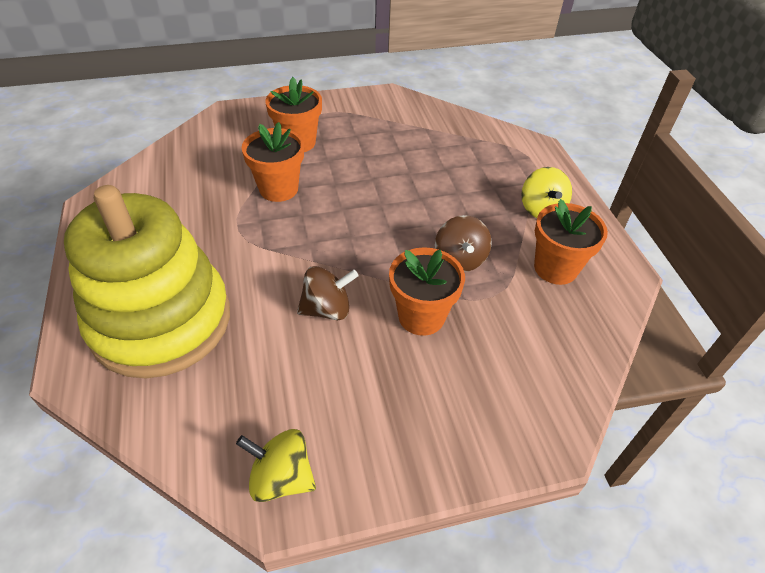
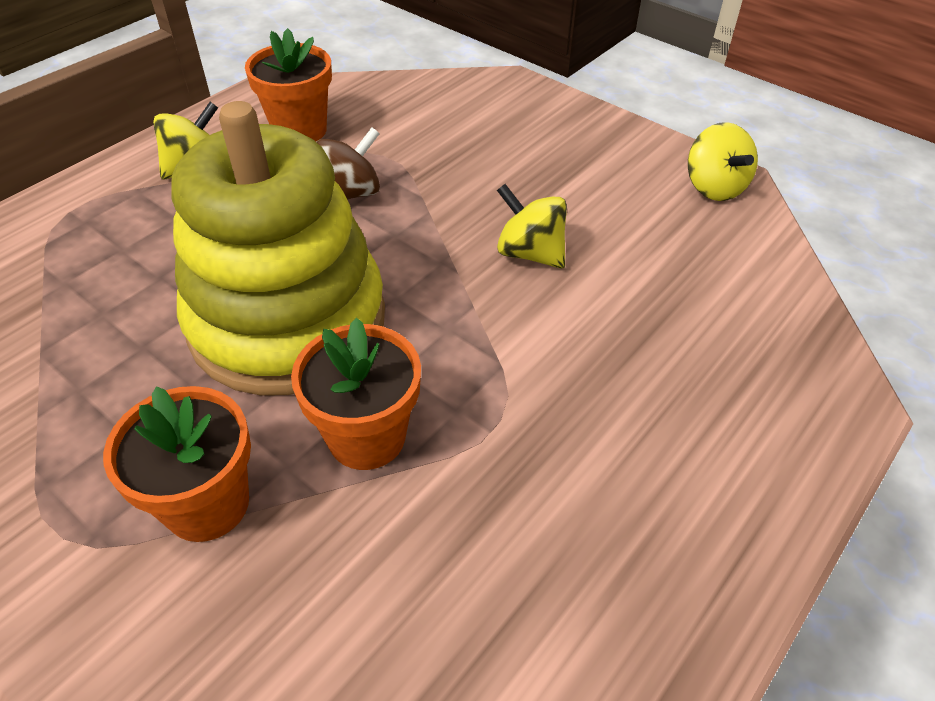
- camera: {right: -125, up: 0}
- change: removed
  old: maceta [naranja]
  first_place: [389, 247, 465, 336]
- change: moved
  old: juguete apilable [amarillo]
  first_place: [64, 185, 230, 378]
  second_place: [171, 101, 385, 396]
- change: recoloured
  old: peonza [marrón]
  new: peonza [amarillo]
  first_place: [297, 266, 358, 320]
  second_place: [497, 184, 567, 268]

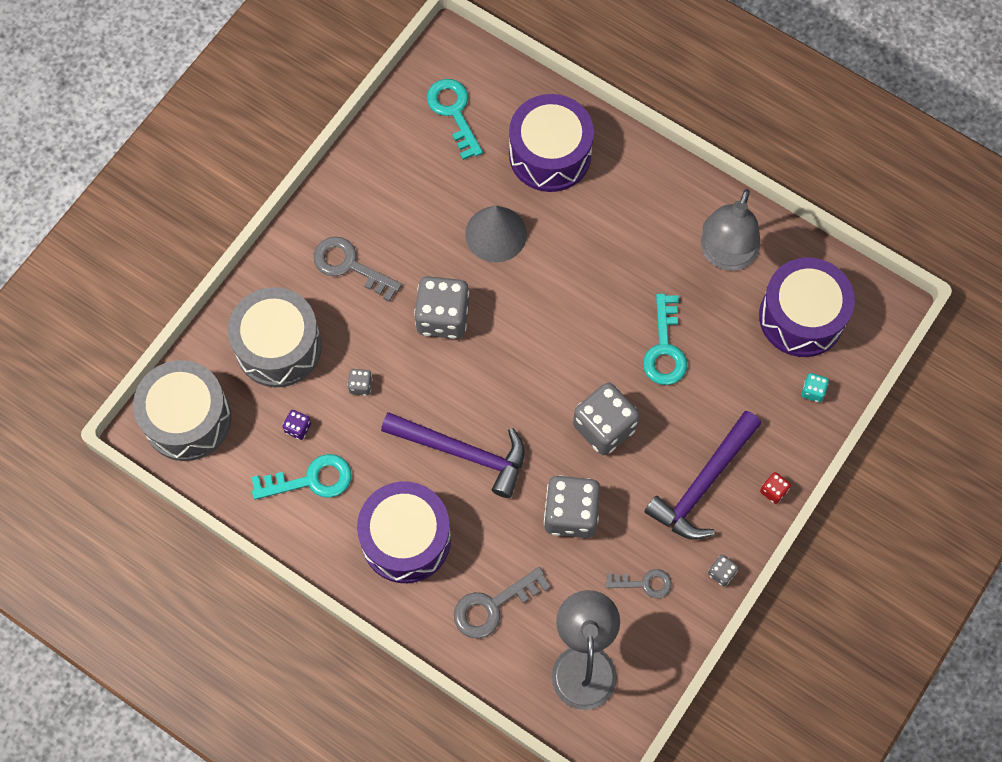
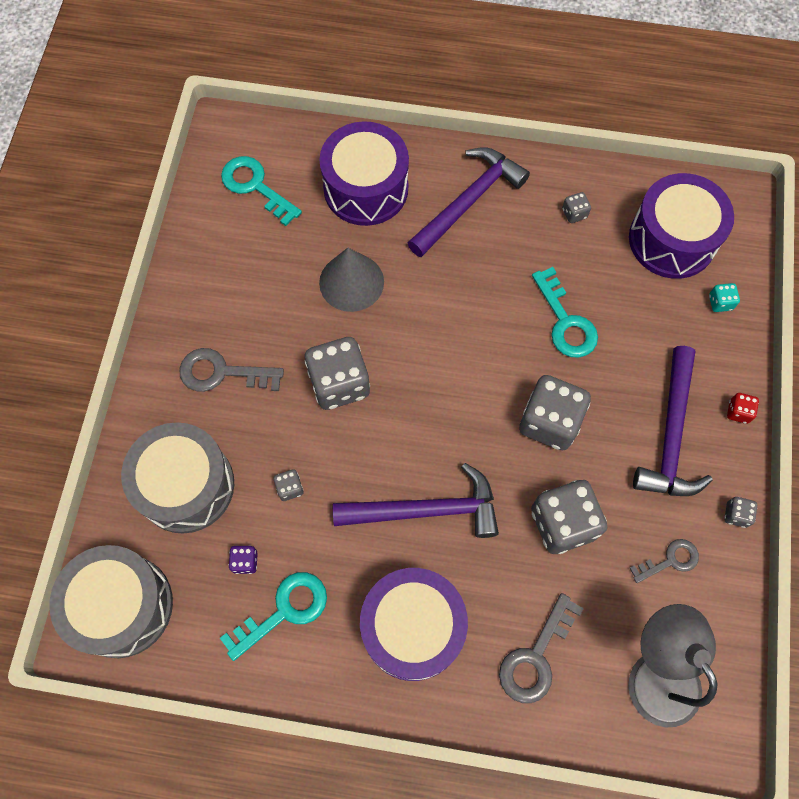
- camera: {right: -25, up: 0}
- change: added
  new: martillo [morado]
  second_place: [408, 147, 530, 257]
- change: replaced
  old: lámpara [gris]
  new: dado [gris]
  first_place: [701, 189, 760, 271]
  second_place: [562, 192, 591, 223]

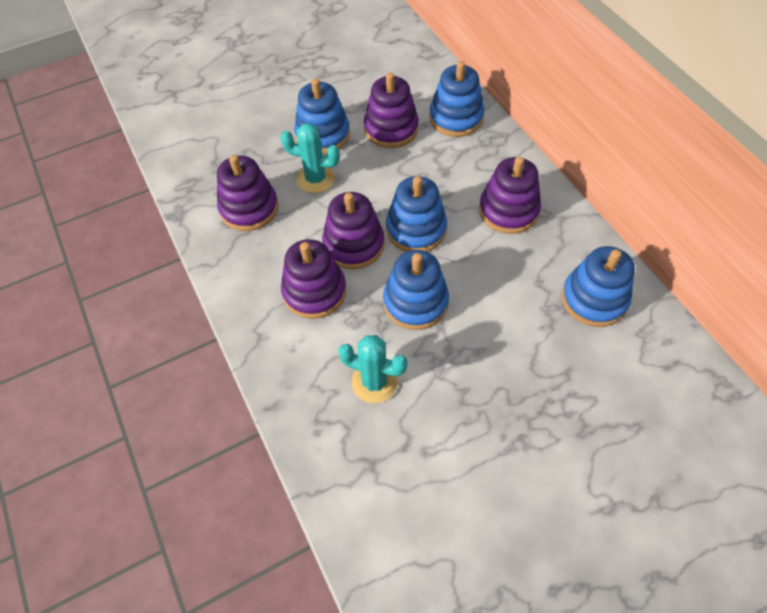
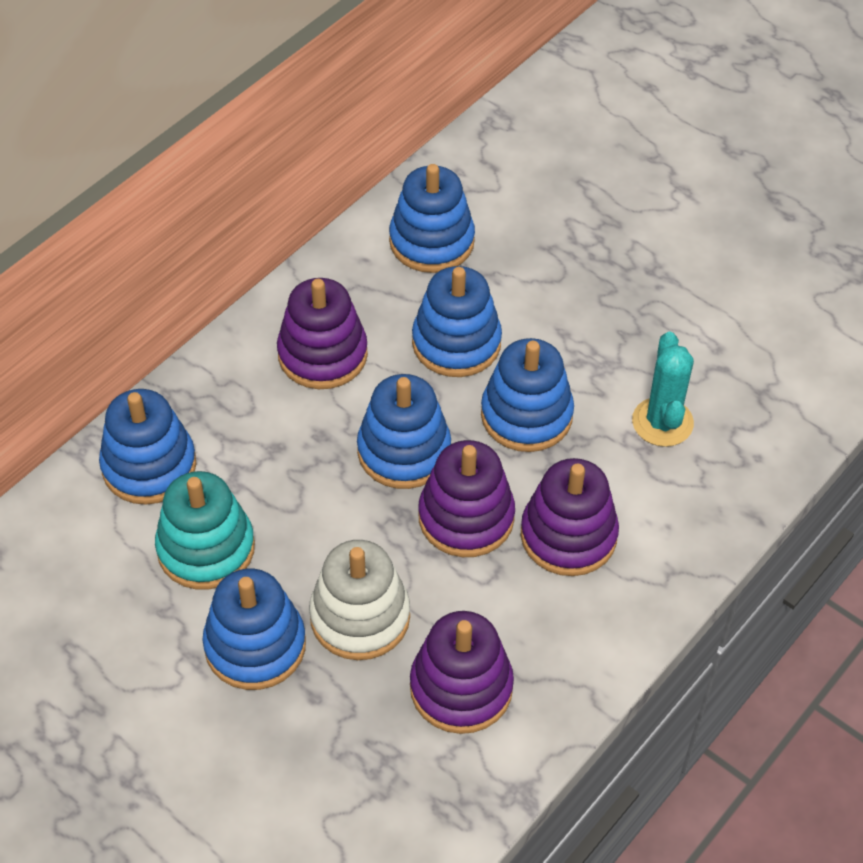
- camera: {right: -115, up: -5}
- change: added
  new: juguete apilable [azul]
  second_place: [412, 266, 502, 377]
- change: replaced
  old: cactus [turquesa]
  new: juguete apilable [blanco]
  first_place: [280, 123, 340, 193]
  second_place: [309, 540, 410, 660]
- change: recoloured
  old: juguete apilable [morado]
  new: juguete apilable [turquesa]
  first_place: [364, 72, 419, 148]
  second_place: [155, 471, 255, 590]

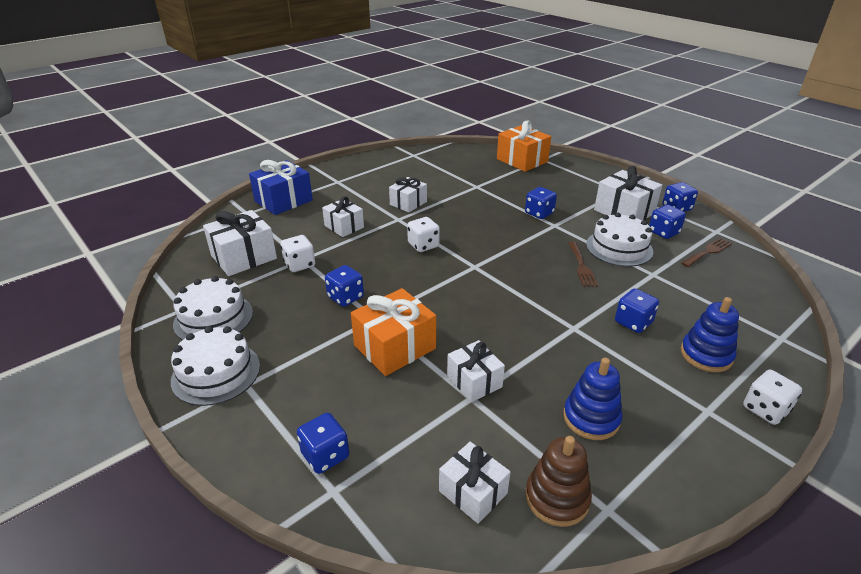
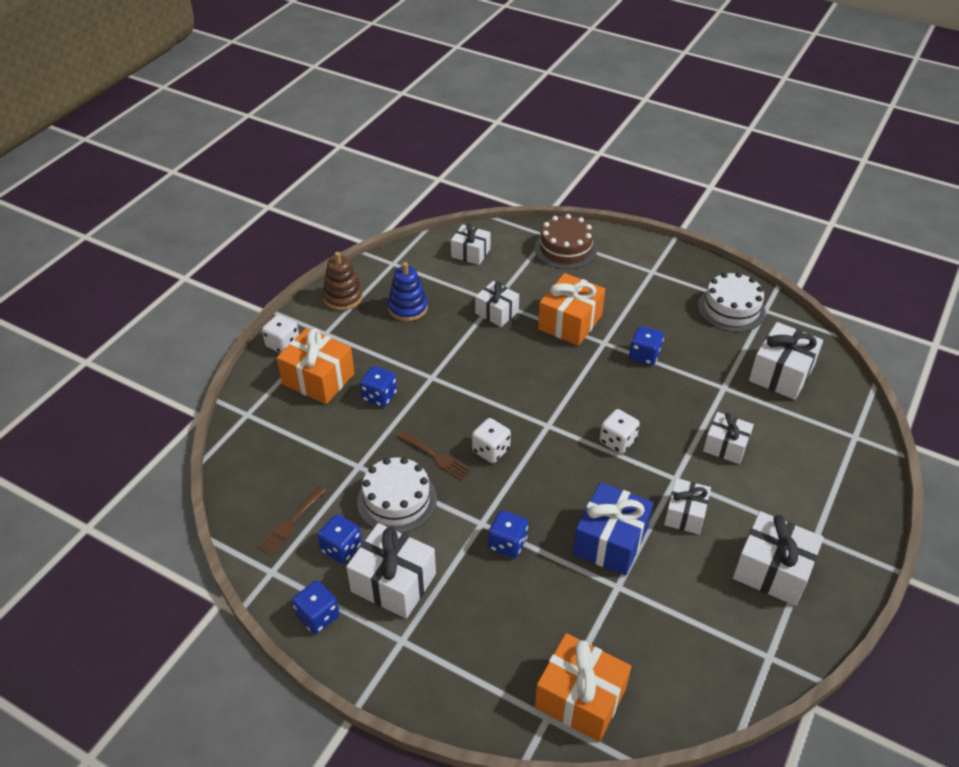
- camera: {right: 160, up: 10}
- change: removed
  old: tarta [blanco]
  first_place: [171, 326, 260, 406]
- change: added
  new: regalo [blanco]
  second_place: [733, 511, 824, 606]
- change: moved
  old: regalo [azul]
  first_place: [249, 160, 313, 215]
  second_place: [573, 482, 653, 576]
- change: moved
  old: dado [blanco]
  first_place: [281, 235, 315, 272]
  second_place: [472, 418, 511, 463]
- change: moved
  old: juguete apilable [marrón]
  first_place: [525, 436, 592, 527]
  second_place: [323, 252, 363, 311]
- change: replaced
  old: dado [azul]
  new: tarta [marrón]
  first_place: [297, 413, 349, 474]
  second_place: [535, 214, 597, 269]
- change: replaced
  old: juguete apilable [azul]
  new: regalo [naranja]
  first_place: [681, 297, 739, 372]
  second_place: [277, 328, 355, 404]
- change: turned
  old: tenedor [marrón]
  first_place: [568, 242, 598, 287]
  second_place: [397, 431, 471, 480]
  degrees: 150

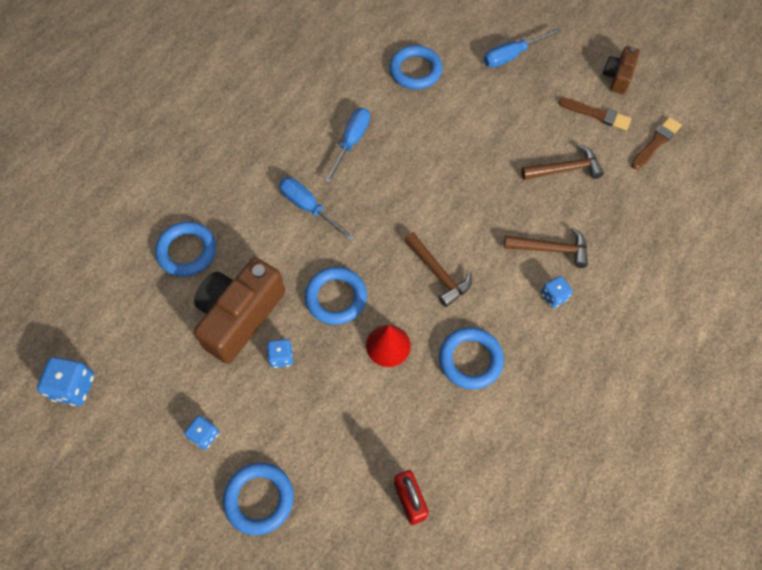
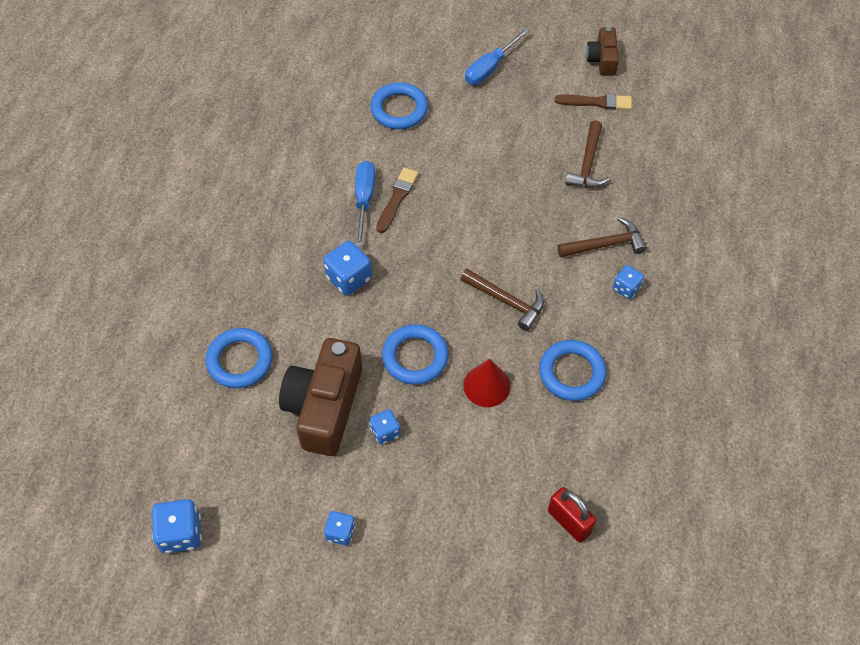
- camera: {right: -20, up: -5}
- change: removed
  old: anillo [azul]
  first_place: [223, 463, 294, 535]
- change: moved
  old: pincel [marrón]
  first_place: [631, 117, 682, 169]
  second_place: [376, 168, 418, 233]
- change: replaced
  old: destornillador [azul]
  new: dado [azul]
  first_place: [279, 177, 355, 241]
  second_place: [323, 241, 372, 296]
- change: turned
  old: martillo [marrón]
  first_place: [521, 144, 604, 180]
  second_place: [565, 120, 609, 188]
  degrees: 135

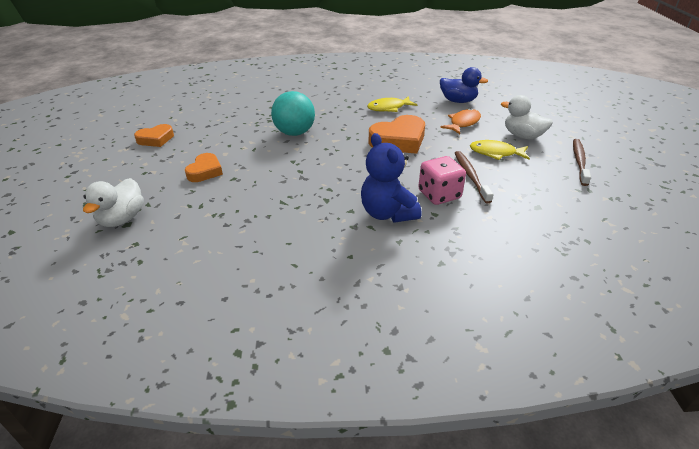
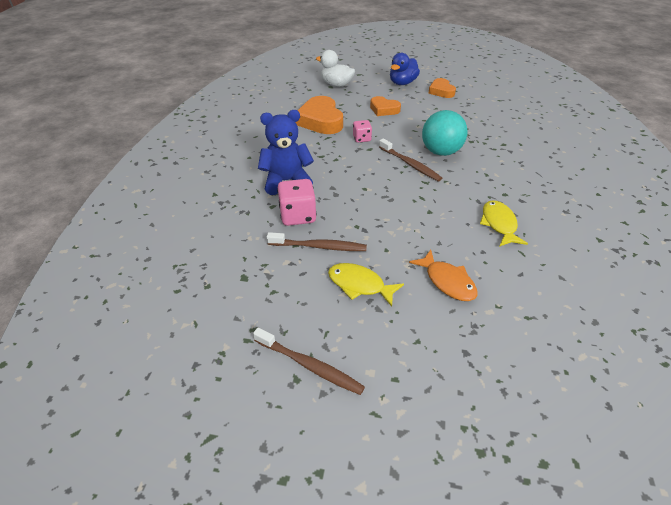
- camera: {right: 105, up: 5}
- change: removed
  old: pato [blanco]
  first_place: [501, 95, 553, 139]
- change: added
  new: dado [rosa]
  second_place: [353, 120, 372, 142]
- change: added
  new: cepillo de dientes [marrón]
  second_place: [379, 138, 442, 181]
- change: moved
  old: corazón [naranja]
  first_place: [369, 115, 425, 154]
  second_place: [295, 96, 343, 134]
- change: moved
  old: pato [azul]
  first_place: [440, 67, 488, 103]
  second_place: [390, 53, 420, 85]
- change: turned
  old: pez [amarillo]
  first_place: [470, 140, 530, 160]
  second_place: [328, 263, 404, 307]
  degrees: -90

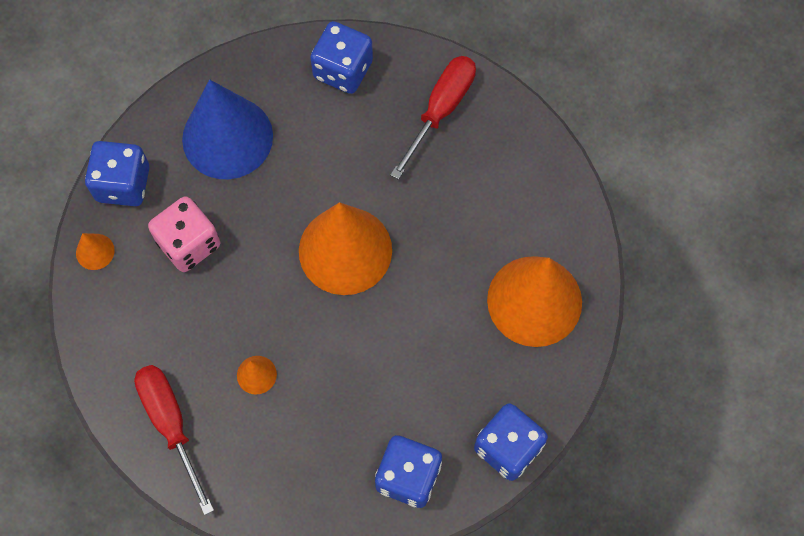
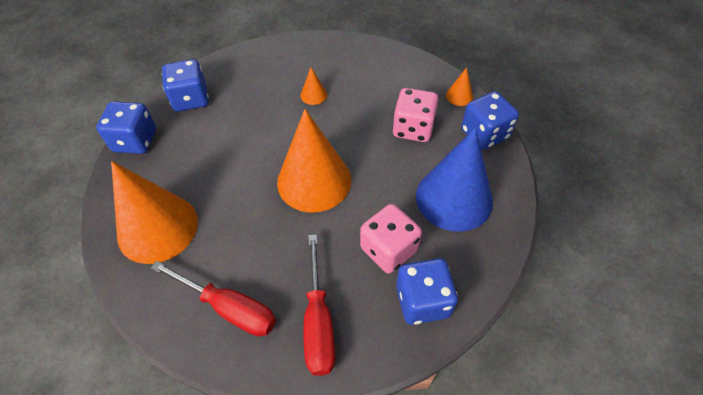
- camera: {right: 145, up: -15}
- change: added
  new: dado [rosa]
  second_place: [360, 204, 422, 274]
- change: moved
  old: destornillador [rojo]
  first_place: [134, 365, 214, 515]
  second_place: [151, 261, 276, 337]

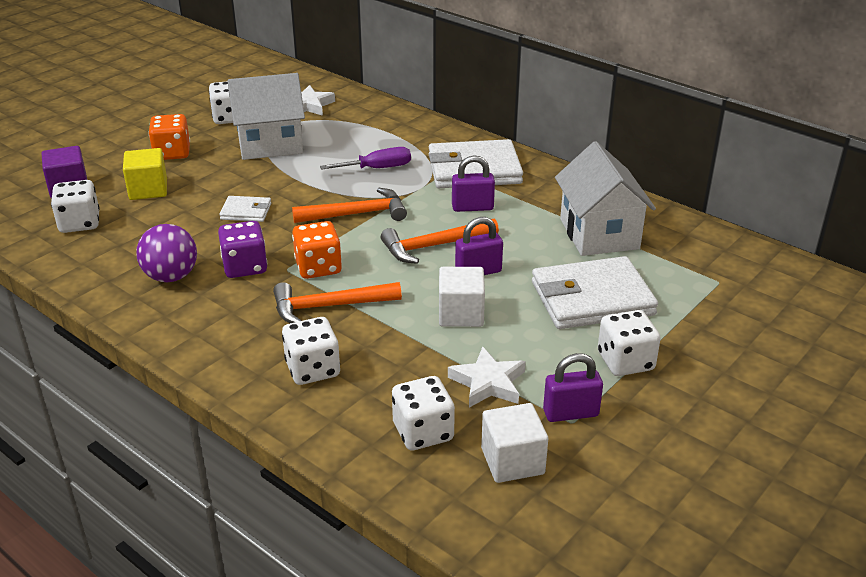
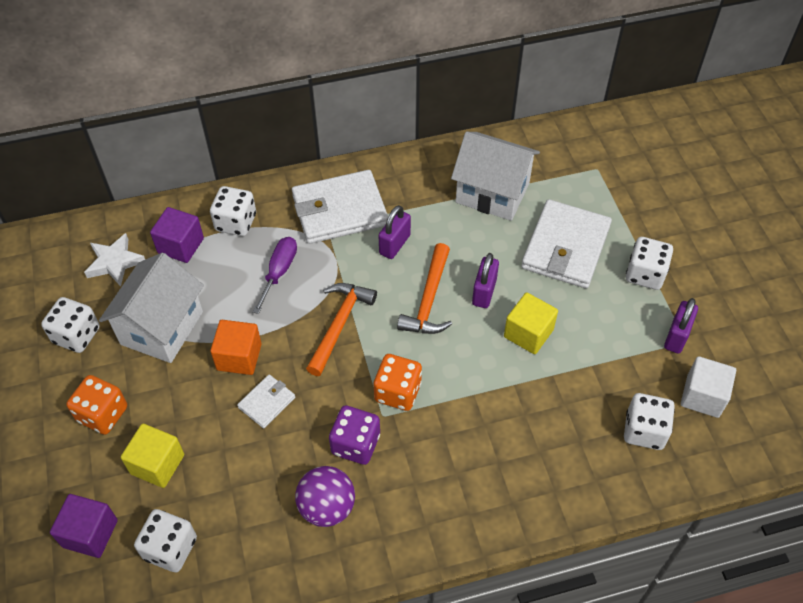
- camera: {right: -55, up: 20}
- change: removed
  old: martillo [naranja]
  first_place: [273, 282, 402, 323]
- change: removed
  old: estrella [blanco]
  first_place: [448, 346, 526, 408]
- change: added
  new: cubo [morado]
  second_place: [150, 207, 204, 263]
- change: added
  new: cubo [naranja]
  second_place: [210, 320, 262, 375]
- change: moved
  old: dado [blanco]
  first_place: [282, 317, 340, 385]
  second_place: [210, 186, 256, 236]
- change: recoloured
  old: cubo [blanco]
  new: cubo [amarillo]
  first_place: [439, 267, 485, 327]
  second_place: [504, 293, 558, 354]
- change: turned
  old: cartera [blanco]
  first_place: [429, 139, 523, 188]
  second_place: [292, 170, 388, 244]
  degrees: 45

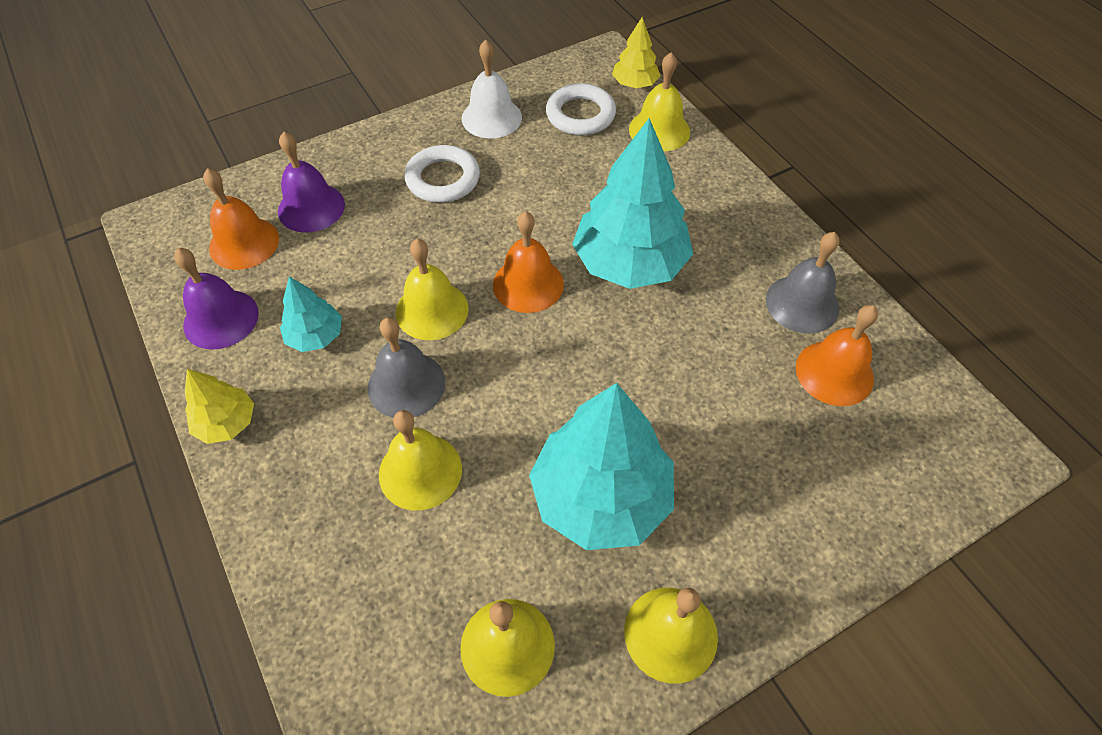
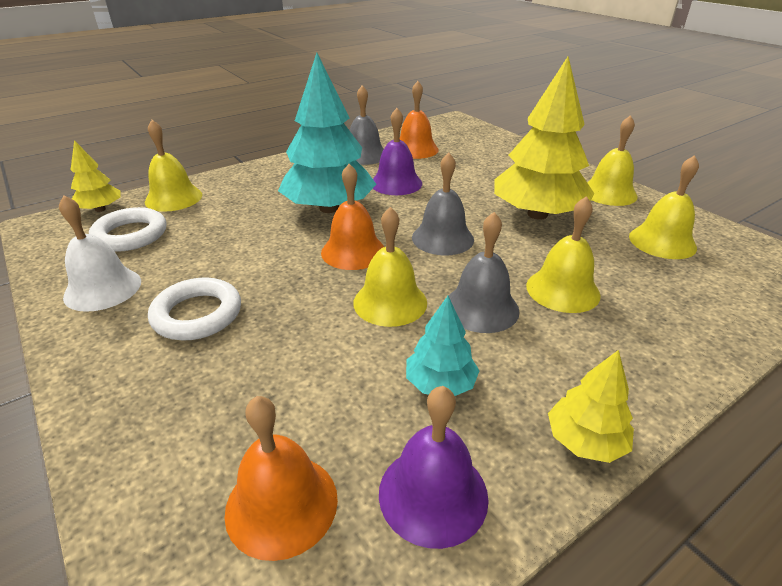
- camera: {right: -95, up: -20}
- change: added
  new: campana [gris]
  second_place: [412, 153, 474, 255]
- change: moved
  old: campana [morado]
  first_place: [278, 132, 345, 233]
  second_place: [373, 108, 422, 195]
- change: recoloured
  old: árbol [turquesa]
  new: árbol [amarillo]
  first_place: [529, 383, 674, 550]
  second_place: [494, 57, 595, 220]

